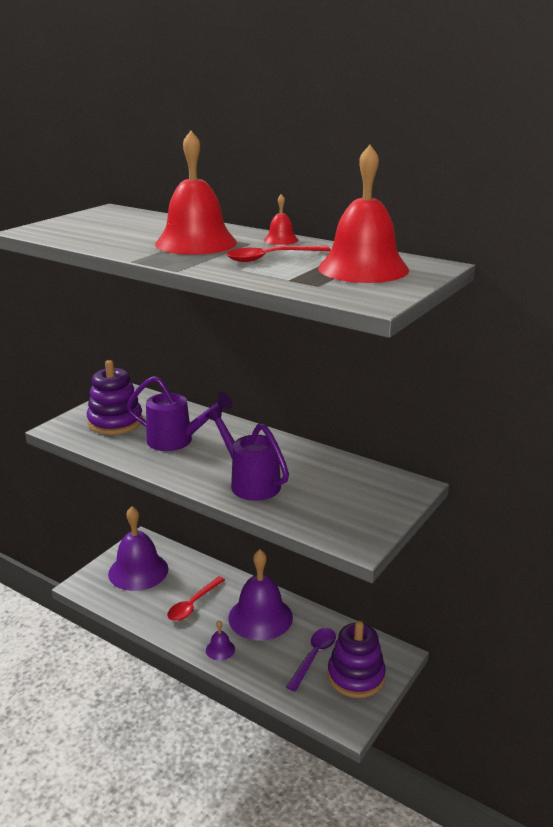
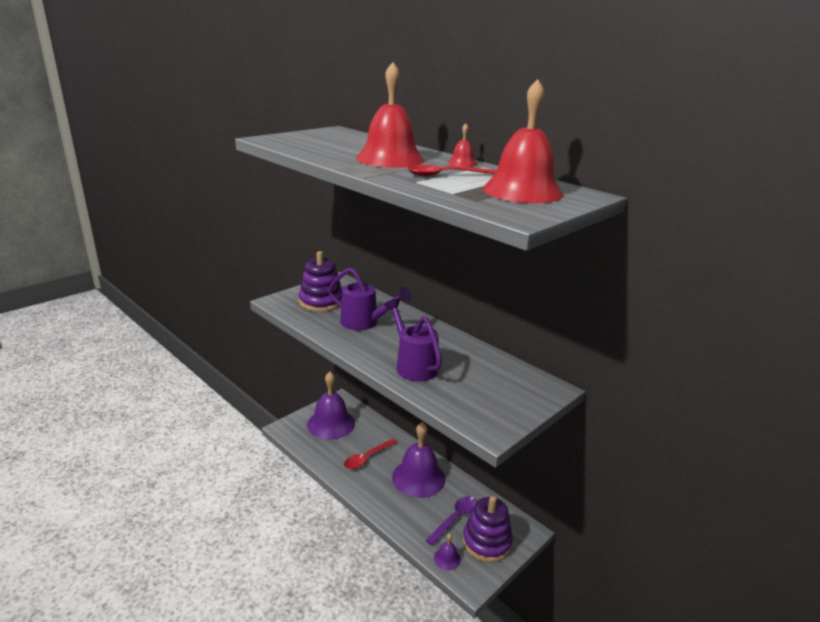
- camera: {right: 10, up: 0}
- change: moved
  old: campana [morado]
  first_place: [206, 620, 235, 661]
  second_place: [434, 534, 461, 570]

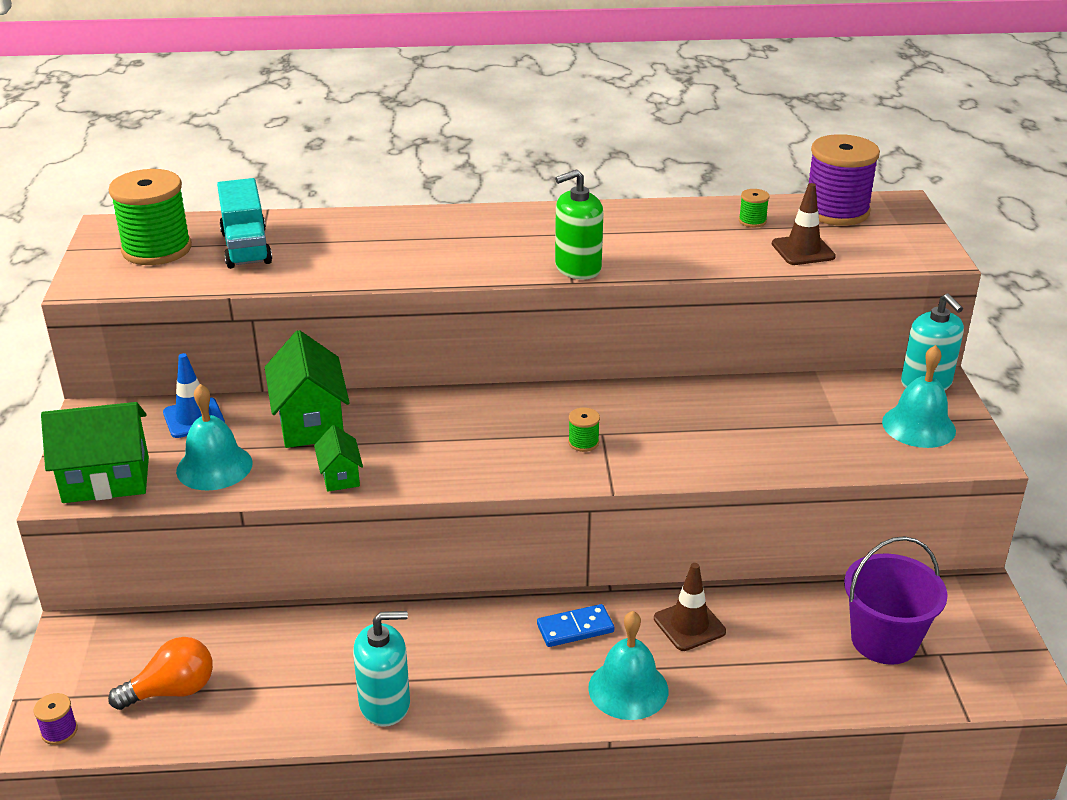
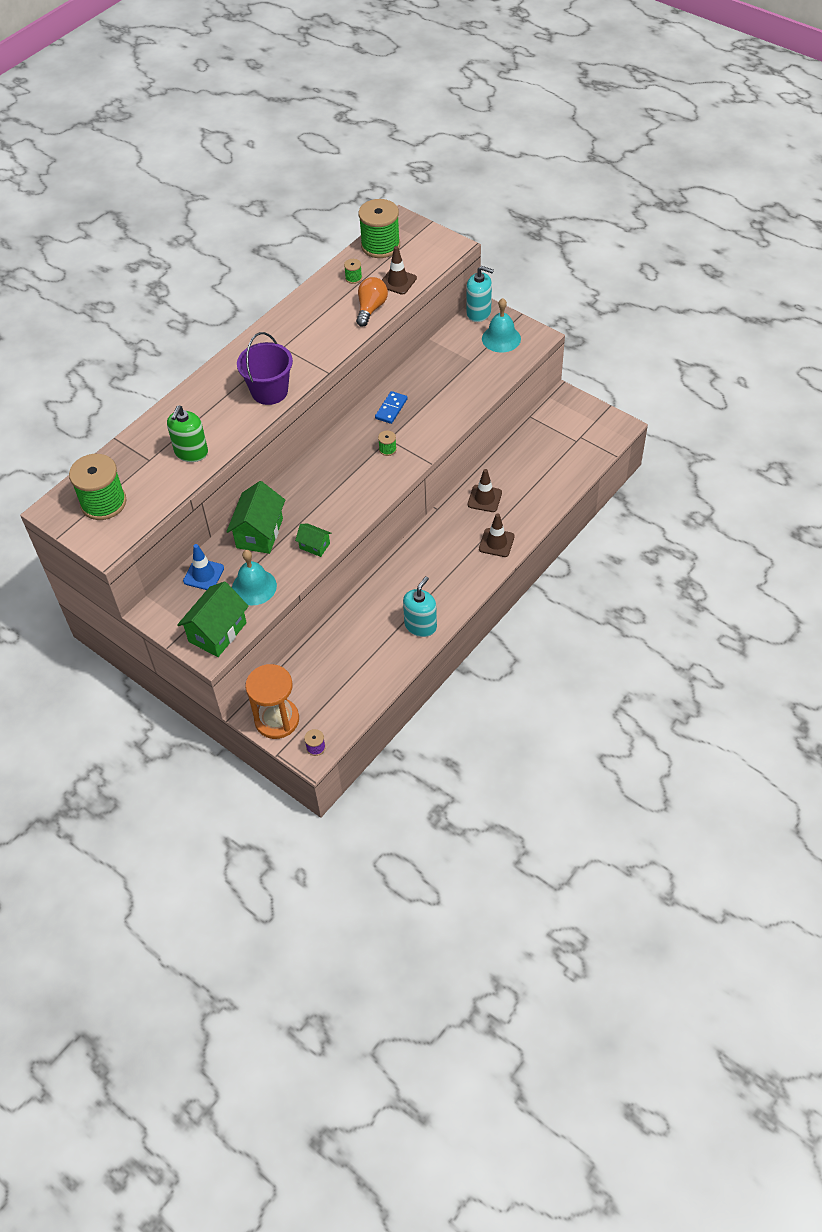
- camera: {right: -45, up: 20}
- change: removed
  old: camión [turquesa]
  first_place: [217, 178, 272, 269]
- change: added
  new: reloj de arena [naranja]
  second_place: [245, 664, 299, 739]
- change: moved
  old: bombilla [naranja]
  first_place: [108, 637, 213, 710]
  second_place: [356, 277, 388, 327]
- change: moved
  old: ficha de dominó [azul]
  first_place: [537, 604, 614, 647]
  second_place: [375, 391, 408, 424]
- change: moved
  old: dispensador de jabón [verde]
  first_place: [555, 169, 603, 280]
  second_place: [167, 406, 208, 462]
- change: moved
  old: balde [morado]
  first_place: [844, 536, 948, 665]
  second_place: [237, 332, 293, 405]
- change: replaced
  old: campana [turquesa]
  new: cono de tráfico [marrón]
  first_place: [588, 611, 668, 720]
  second_place: [479, 513, 515, 557]
- change: recoloured
  old: carrete [morado]
  new: carrete [verde]
  first_place: [808, 134, 880, 226]
  second_place: [358, 199, 400, 258]
- change: turned
  old: casa [verde]
  first_place: [265, 330, 350, 448]
  second_place: [226, 481, 285, 554]
  degrees: 75

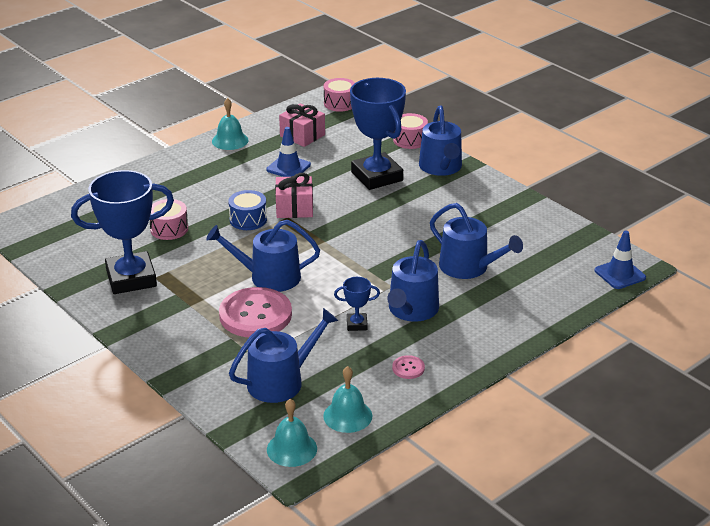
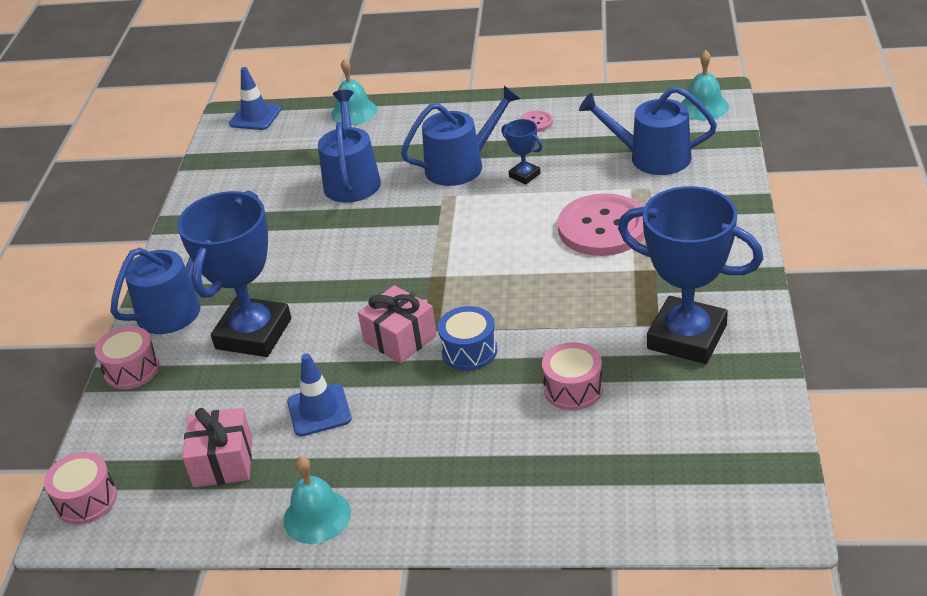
- camera: {right: -130, up: 5}
- change: removed
  old: regadera [azul]
  first_place: [206, 220, 320, 292]
- change: moved
  old: campana [turquesa]
  first_place: [323, 366, 372, 433]
  second_place: [331, 58, 377, 125]

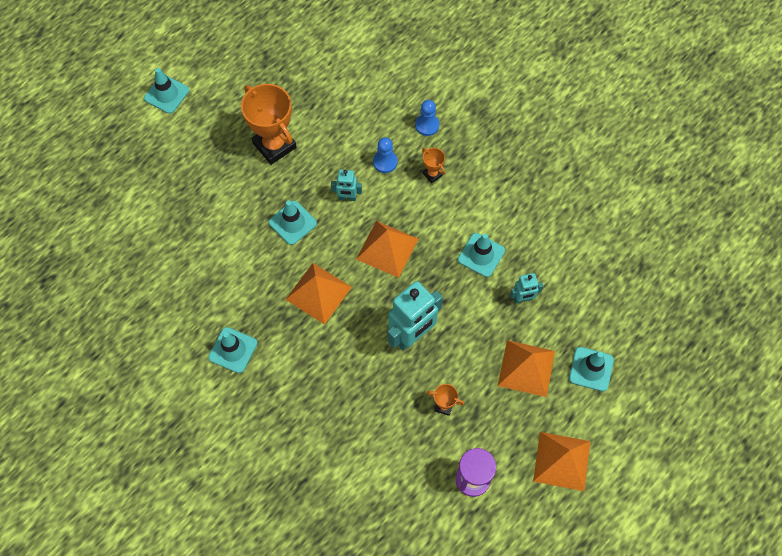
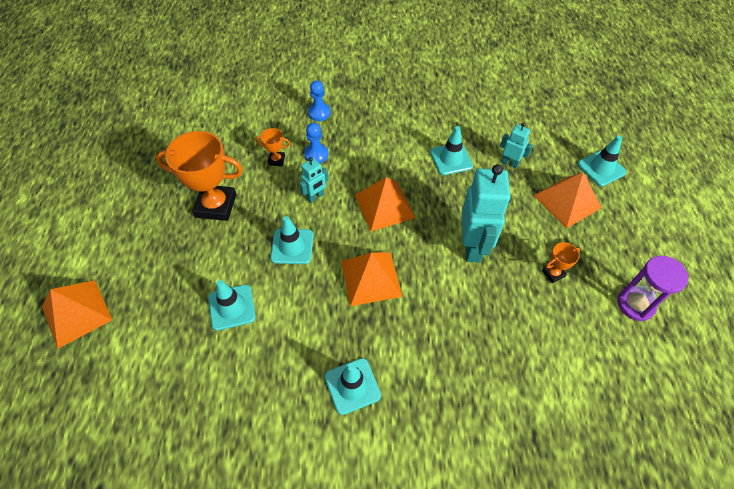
- camera: {right: -45, up: -10}
- change: moved
  old: cono de tráfico [turquesa]
  first_place: [144, 68, 189, 114]
  second_place: [209, 280, 256, 331]
- change: moved
  old: trofeo [naranja]
  first_place: [422, 148, 445, 183]
  second_place: [255, 128, 290, 166]
- change: moved
  old: pirámide [naranja]
  first_place: [533, 432, 590, 491]
  second_place: [42, 280, 112, 349]
- change: turned
  old: robot [turquesa]
  first_place: [510, 273, 543, 304]
  second_place: [500, 122, 533, 168]
  degrees: -90

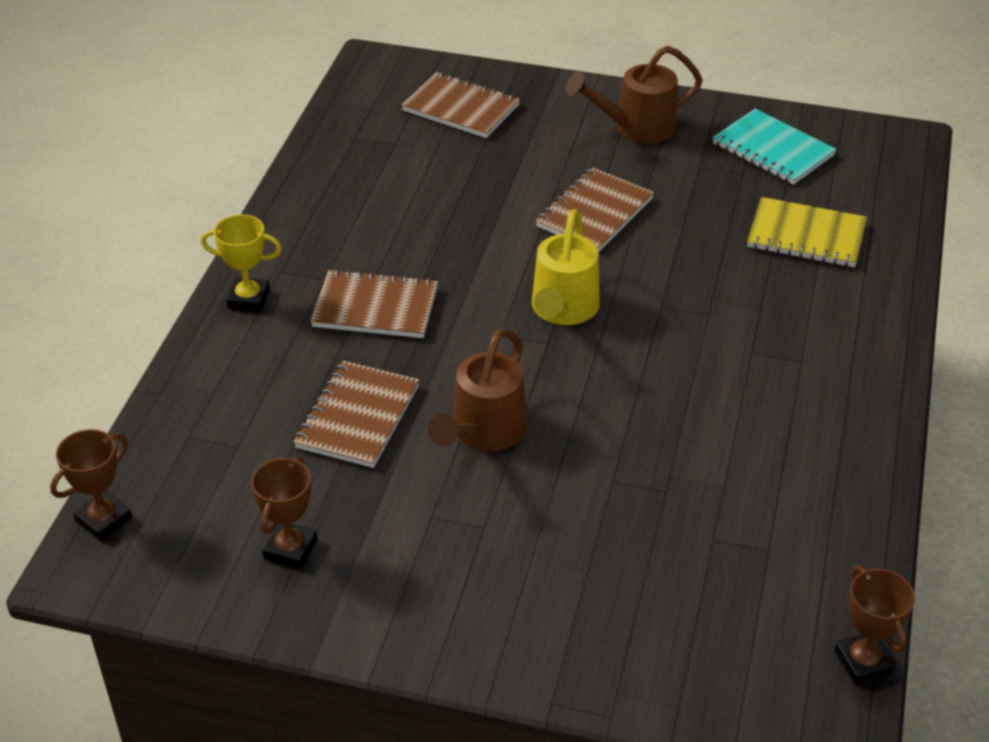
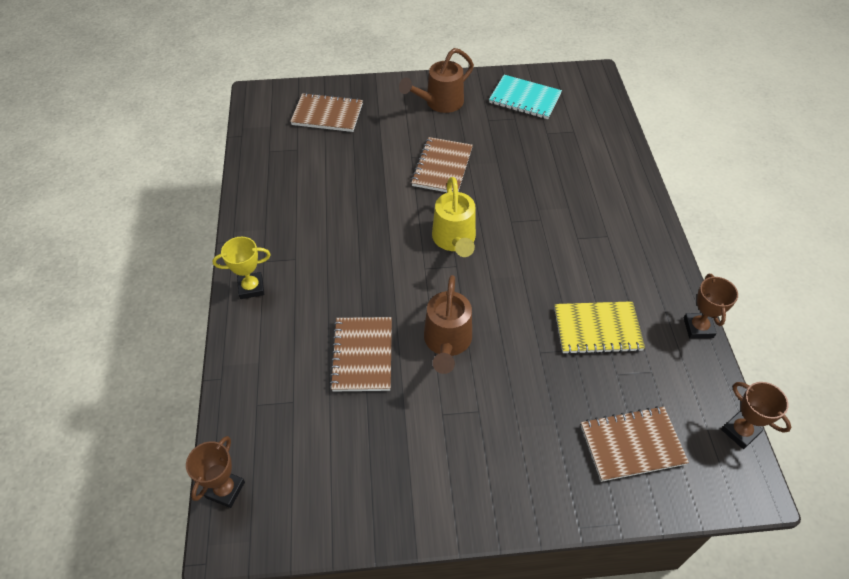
- camera: {right: -20, up: 10}
- change: moved
  old: trofeo [marrón]
  first_place: [251, 456, 317, 569]
  second_place: [684, 274, 738, 338]
- change: moved
  old: cuaderno [marrón]
  first_place: [310, 269, 438, 338]
  second_place: [581, 406, 689, 482]
- change: moved
  old: cuaderno [amarillo]
  first_place: [747, 197, 867, 267]
  second_place: [554, 301, 645, 355]

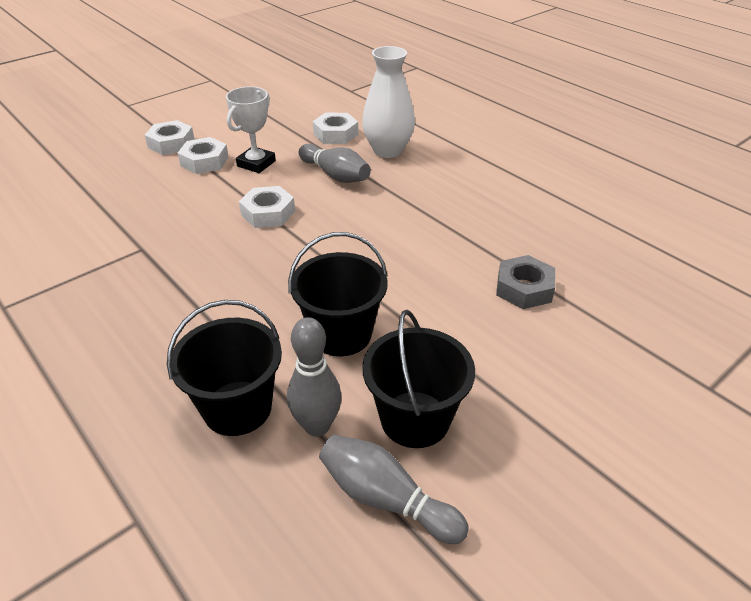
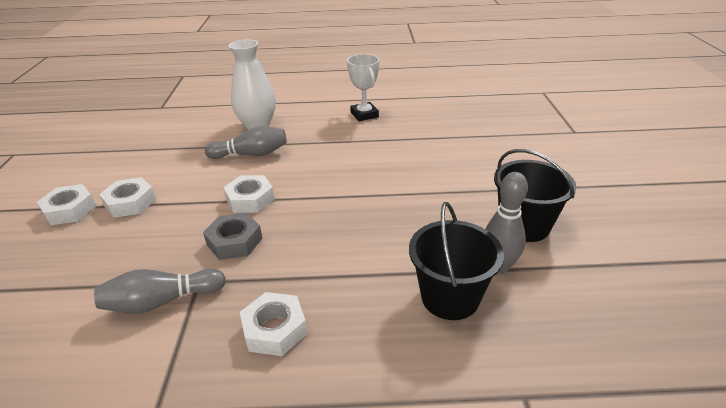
- camera: {right: -50, up: -5}
- change: removed
  old: balde [negro]
  first_place: [288, 232, 388, 356]
- change: moved
  old: trofeo [blanco]
  first_place: [226, 86, 276, 173]
  second_place: [347, 54, 379, 121]
- change: moved
  old: tuerca [blanco]
  first_place: [313, 113, 358, 144]
  second_place: [240, 292, 307, 356]
- change: moved
  old: bolo [gris]
  first_place: [319, 434, 469, 544]
  second_place: [94, 269, 226, 314]
- change: moved
  old: tuerca [gris]
  first_place: [496, 255, 555, 309]
  second_place: [203, 213, 262, 260]

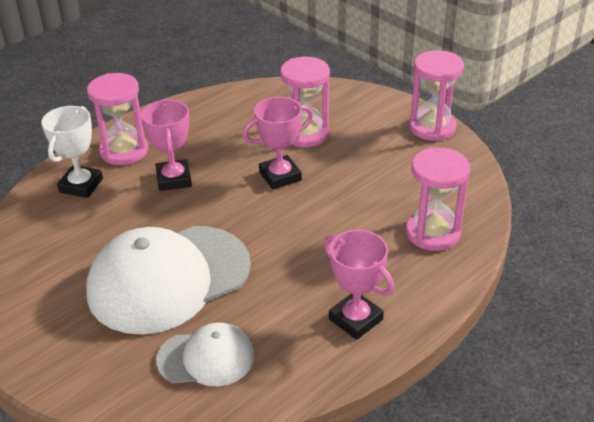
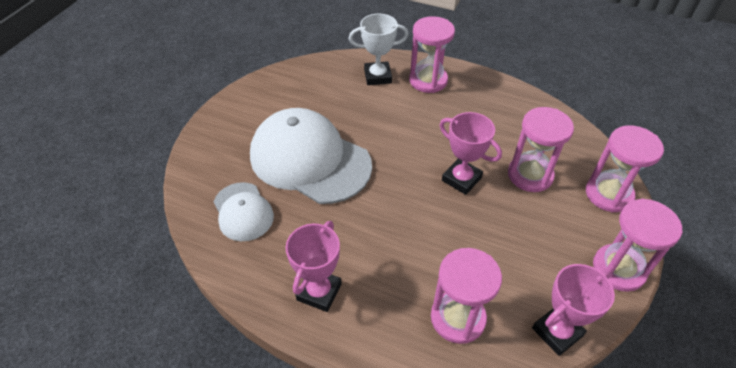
- camera: {right: 65, up: 10}
- change: added
  new: reloj de arena [rosa]
  second_place: [586, 125, 664, 212]
- change: moved
  old: trofeo [rosa]
  first_place: [141, 100, 192, 191]
  second_place: [532, 264, 615, 356]

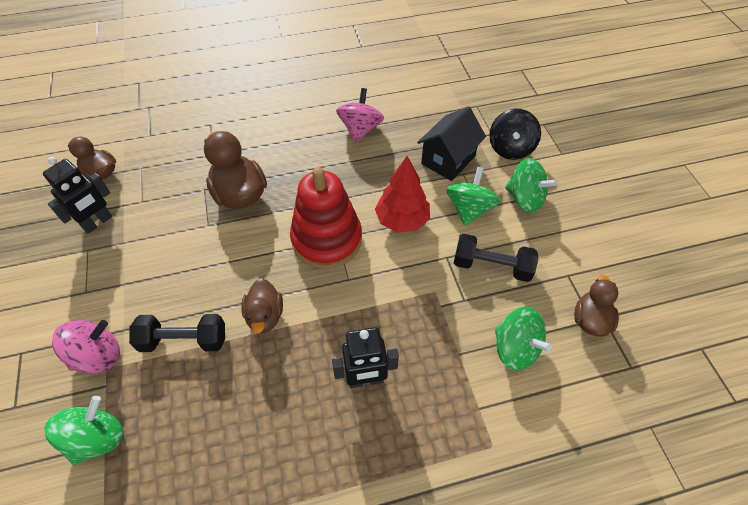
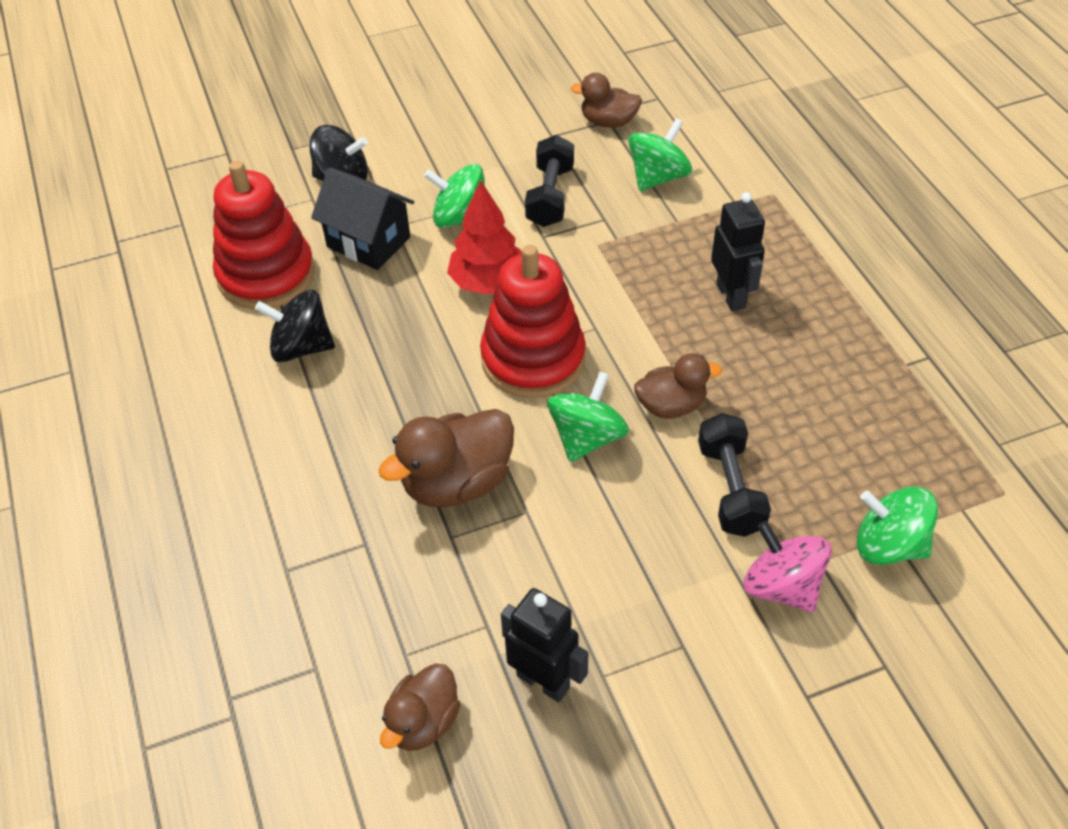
- camera: {right: -95, up: -5}
- change: added
  new: juguete apilable [rojo]
  second_place: [213, 161, 315, 309]
- change: moved
  old: peonza [verde]
  first_place: [505, 158, 558, 212]
  second_place: [547, 371, 629, 462]
- change: recoloured
  old: peonza [rosa]
  new: peonza [negro]
  first_place: [336, 88, 384, 142]
  second_place: [255, 290, 335, 362]

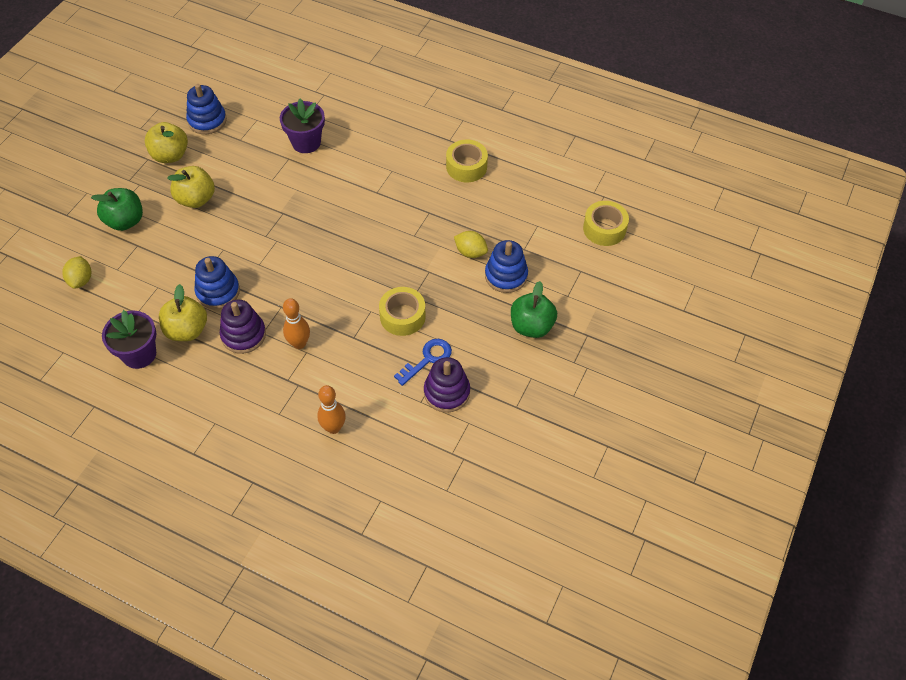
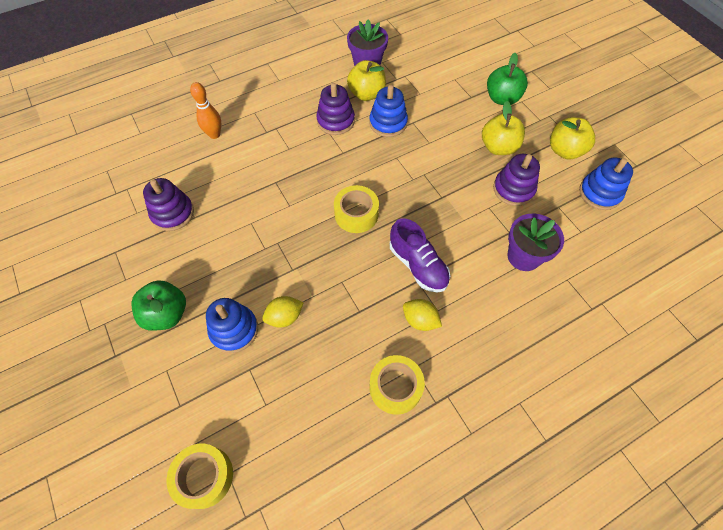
- camera: {right: 125, up: 5}
- change: removed
  old: bolo [naranja]
  first_place: [283, 298, 310, 349]
- change: removed
  old: llave [azul]
  first_place: [394, 339, 452, 386]
- change: added
  new: zapato [morado]
  second_place: [390, 218, 450, 293]
- change: added
  new: juguete apilable [morado]
  second_place: [493, 154, 540, 206]
- change: moved
  old: limón [amarillo]
  first_place: [62, 256, 91, 289]
  second_place: [403, 299, 442, 331]
- change: moved
  old: cinta adhesiva [amarillo]
  first_place: [379, 287, 426, 336]
  second_place: [334, 185, 379, 233]

